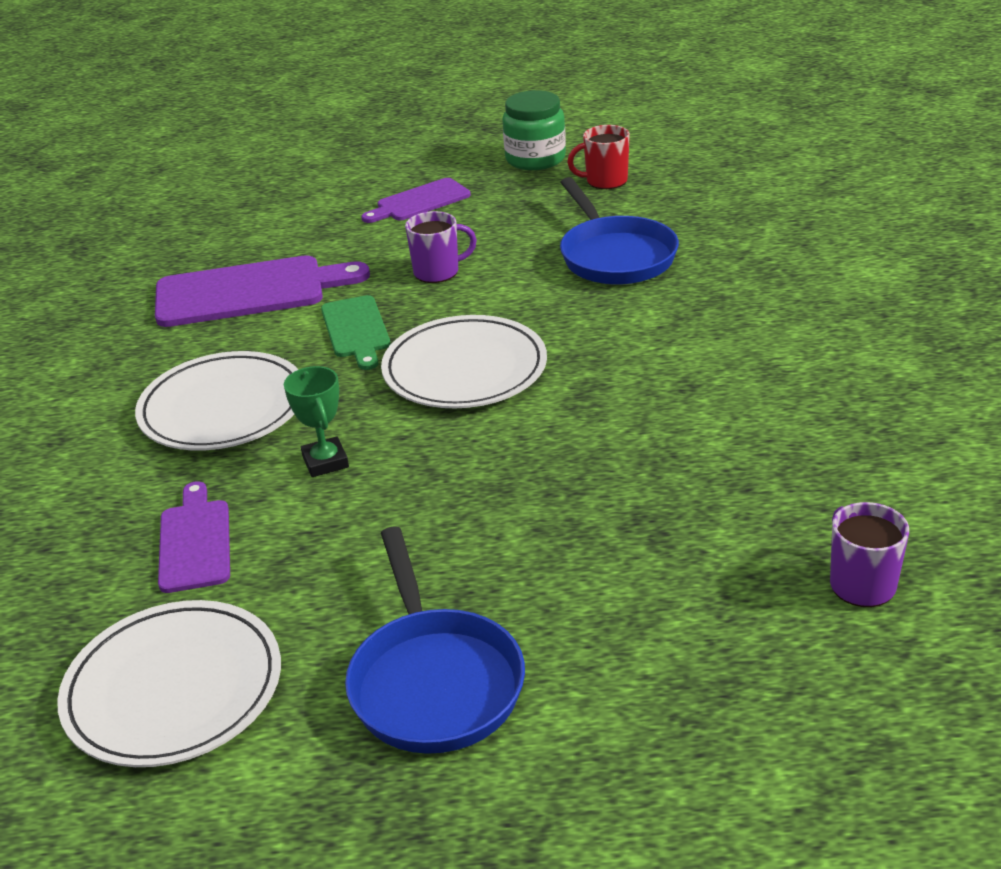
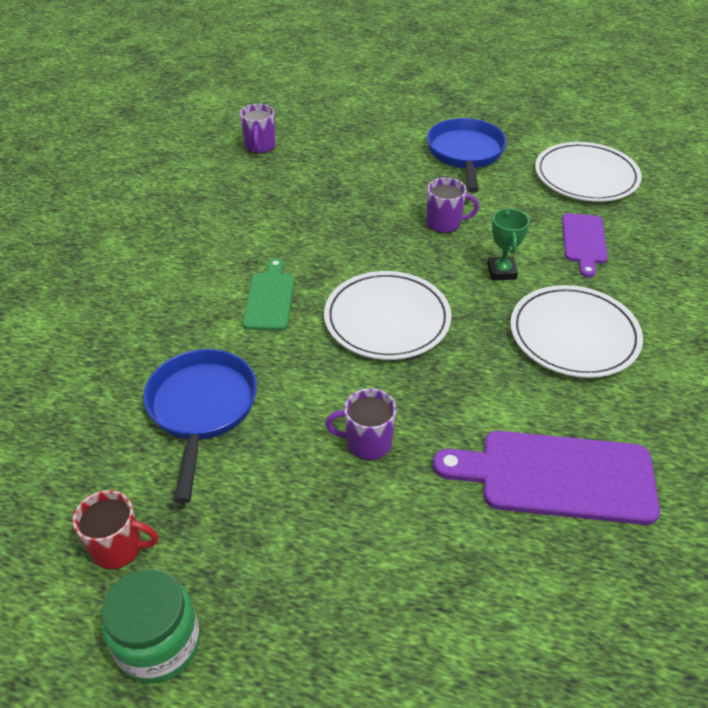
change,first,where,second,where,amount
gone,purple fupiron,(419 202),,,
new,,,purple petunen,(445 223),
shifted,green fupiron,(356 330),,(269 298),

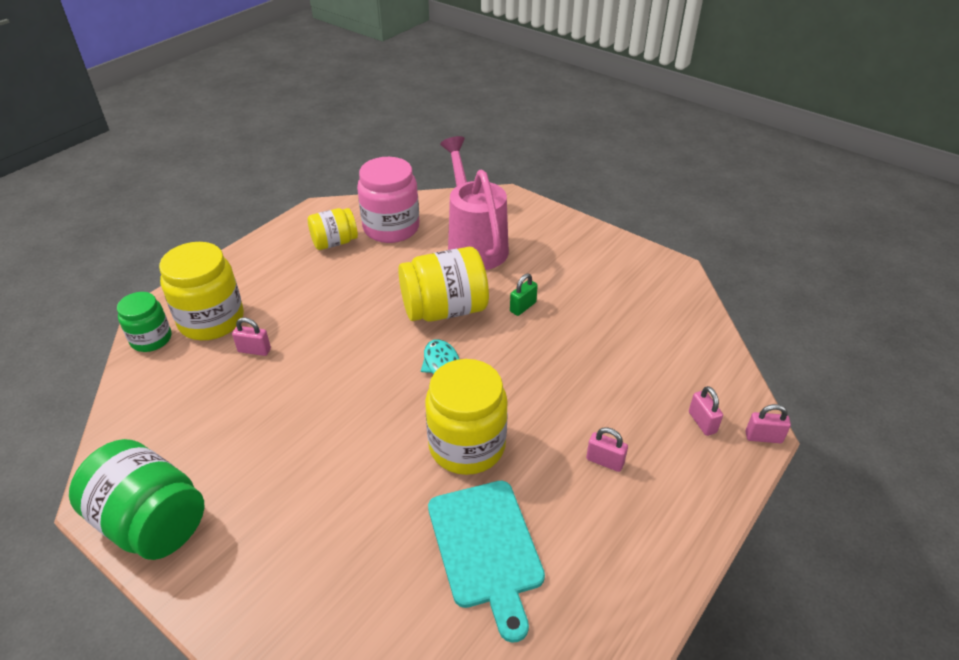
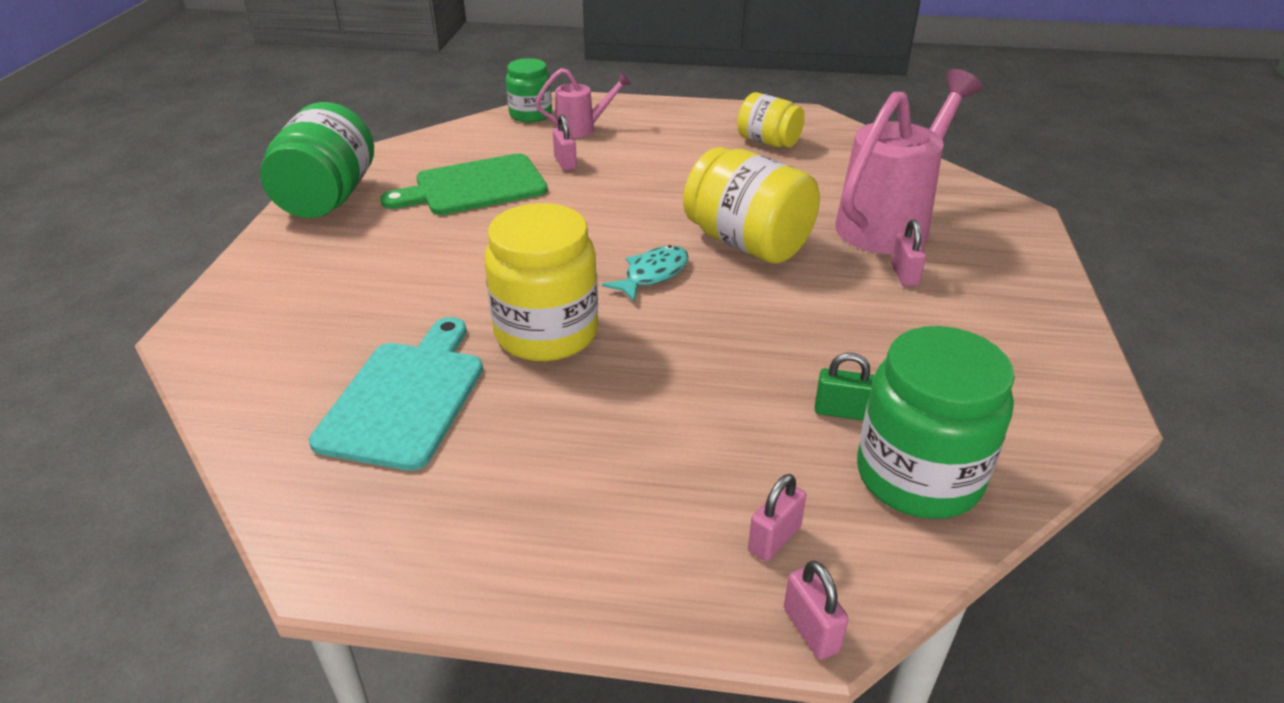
change,first,where,second,where,amount
gone,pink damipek,(391 228),,,
new,,,green fupiron,(474 187),
new,,,green damipek,(918 476),
shifted,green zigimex,(523 307),,(841 412),
shifted,pink zigimex,(605 461),,(904 275),
swapped,yellow damipek,(211 320),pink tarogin,(582 129),
rotated,turquoise fupiron,(486 548),,(406 398),150 degrees clockwise

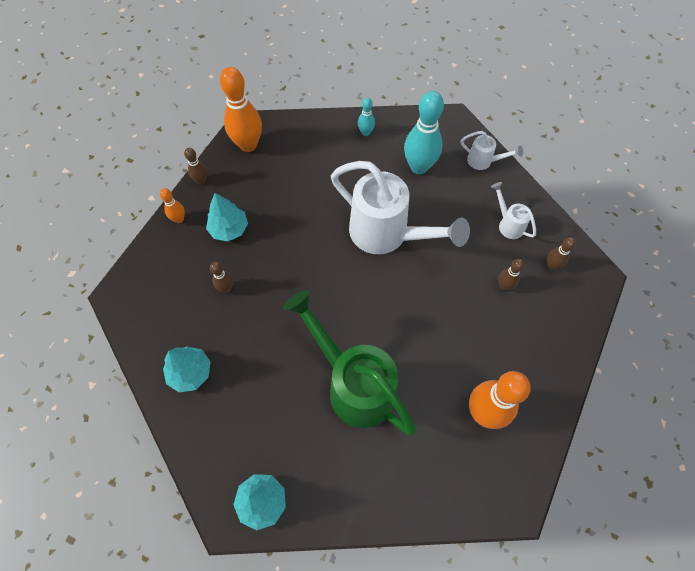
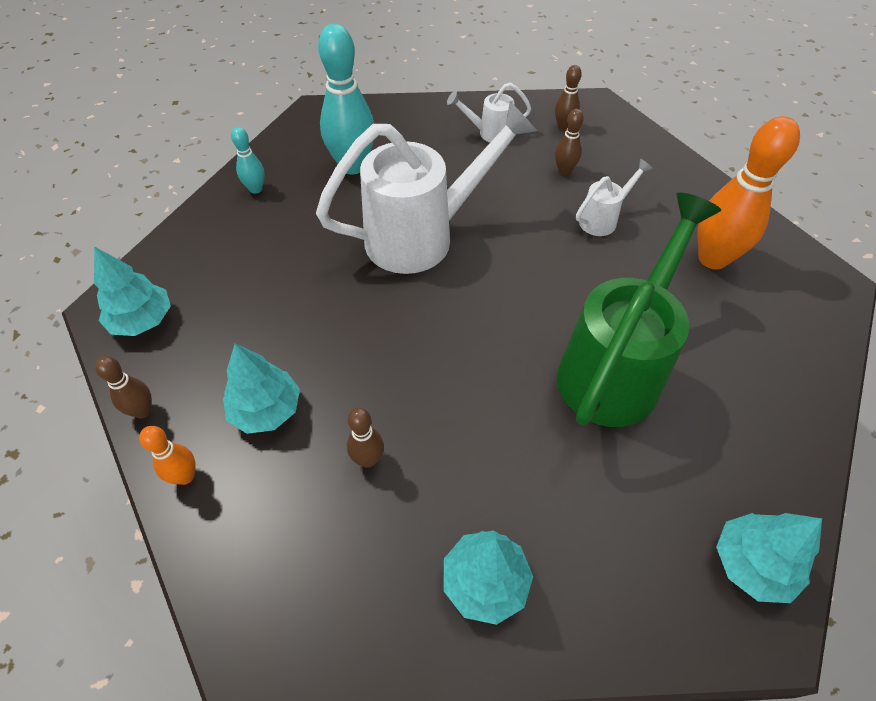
change,first,where,second,where,amount
shifted,white tarogin,(484 161),,(603 219),
swapped,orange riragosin,(248 145),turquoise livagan,(142 320),
rotated,green tarogin,(353 384),,(616 366),135 degrees clockwise

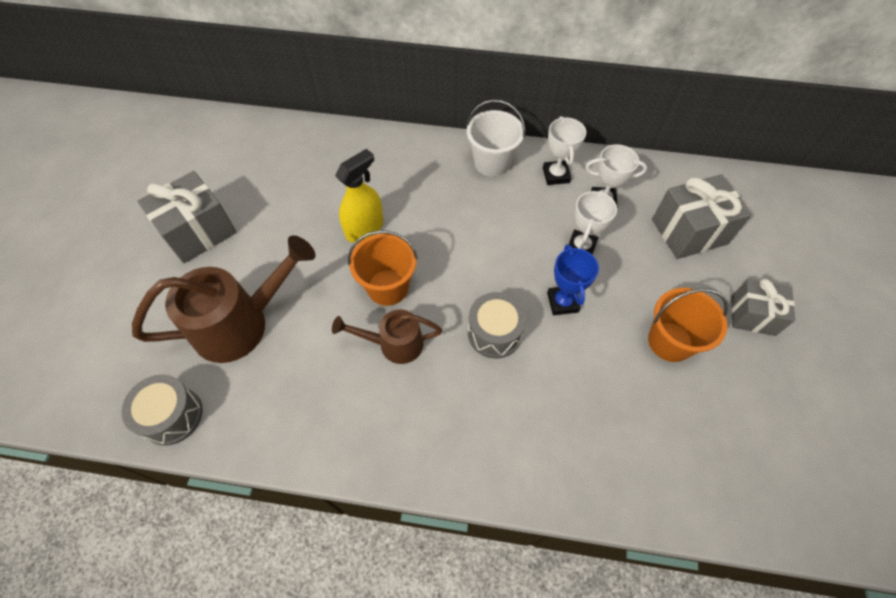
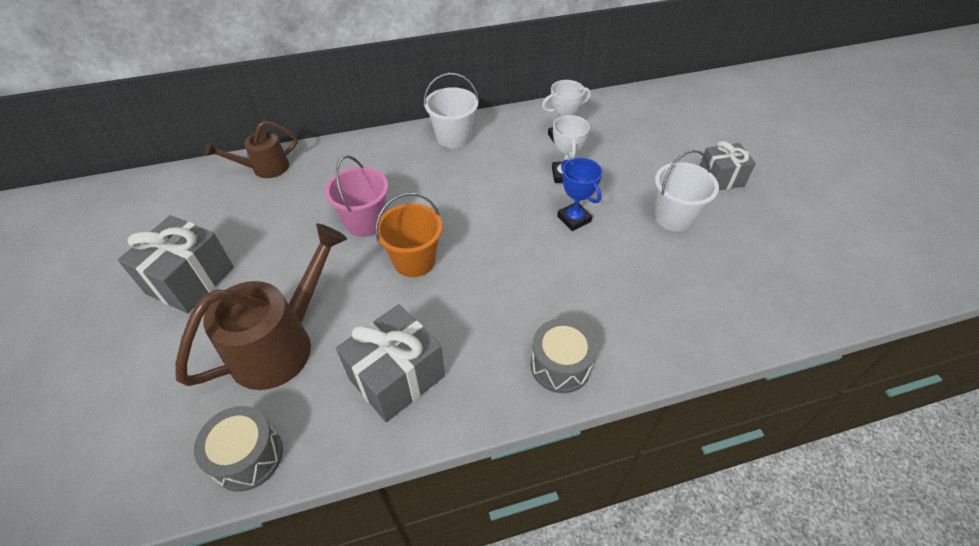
change,first,where,second,where,amount
gone,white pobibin,(556 175),,,
shifted,brown tarogin,(394 344),,(264 168),
shifted,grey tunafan,(494 333),,(560 365),
shifted,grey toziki,(689 231),,(397 377),
swapped,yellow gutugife,(364 228),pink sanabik,(365 222),
repainted,orange sanabik,(670 341),white sanabik,(673 217),

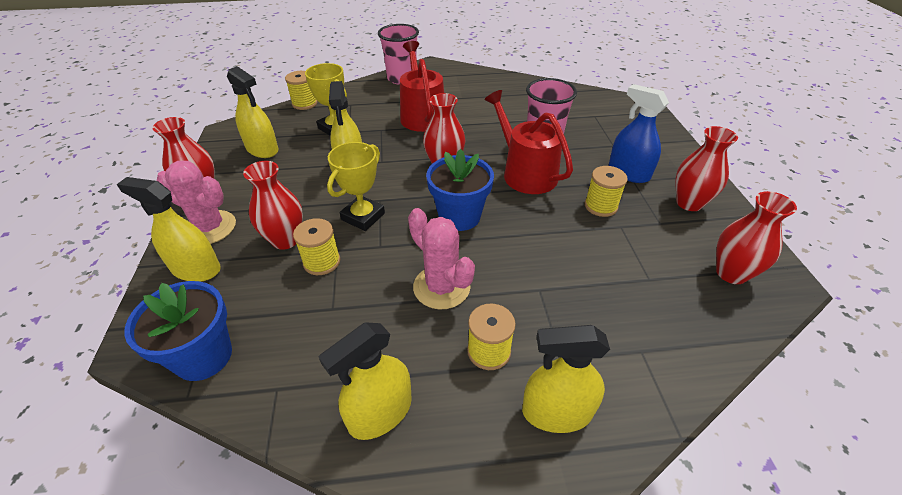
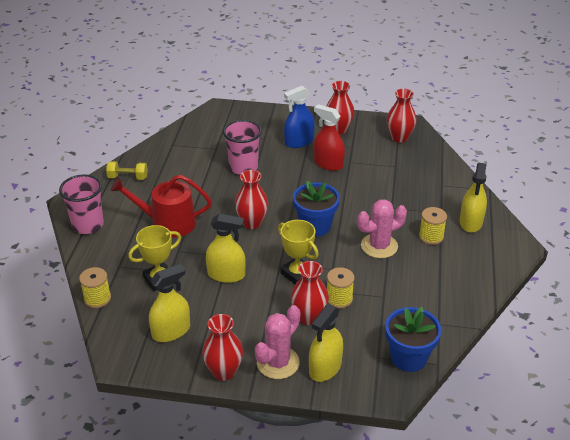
change,first,where,second,where,amount
gone,yellow gutugife,(380 413),,,
gone,red tarogin,(525 173),,,
new,,,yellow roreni,(128 177),
swapped,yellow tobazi,(600 206),red gutugife,(328 163),

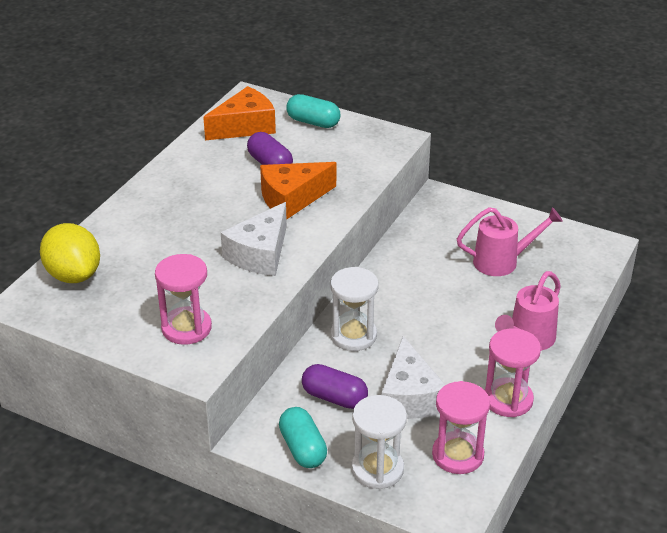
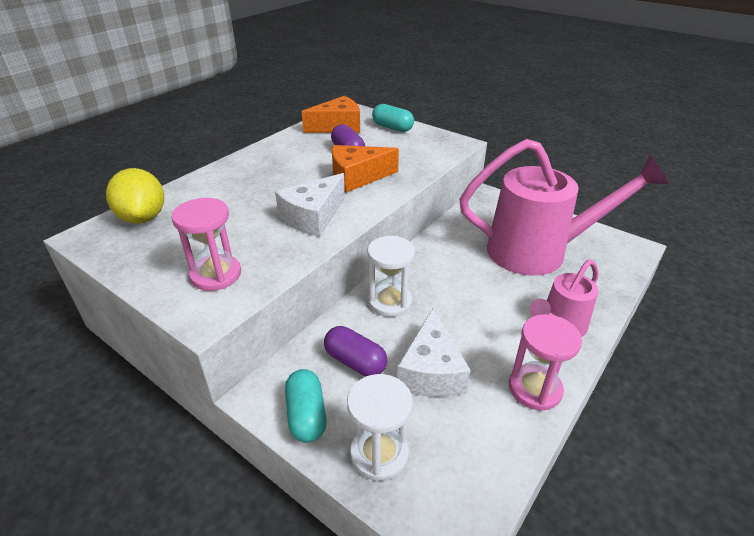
change,first,where,second,where,amount
gone,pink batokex,(458 455),,,
scaled,pink tarogin,(502 262),,(538 251),x1.93

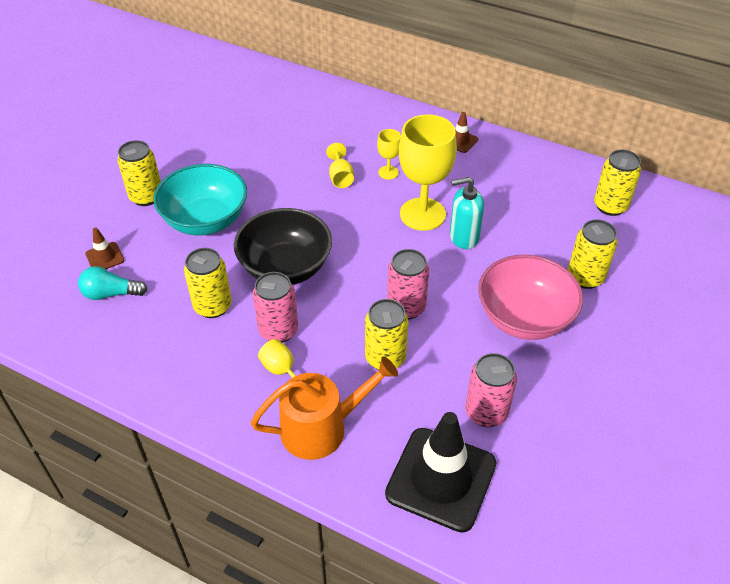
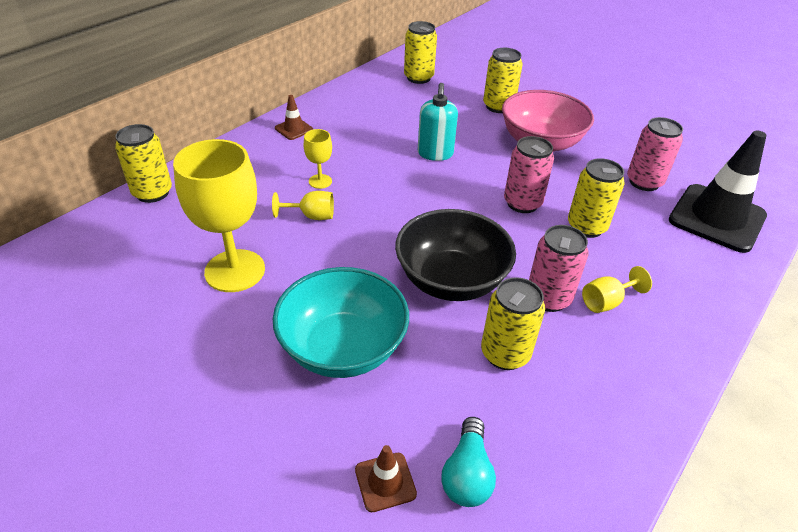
change,first,where,second,where,amount
gone,orange tarogin,(321 428),,,
shifted,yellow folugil,(146 196),,(152 193),
shifted,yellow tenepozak,(422 214),,(235 271),

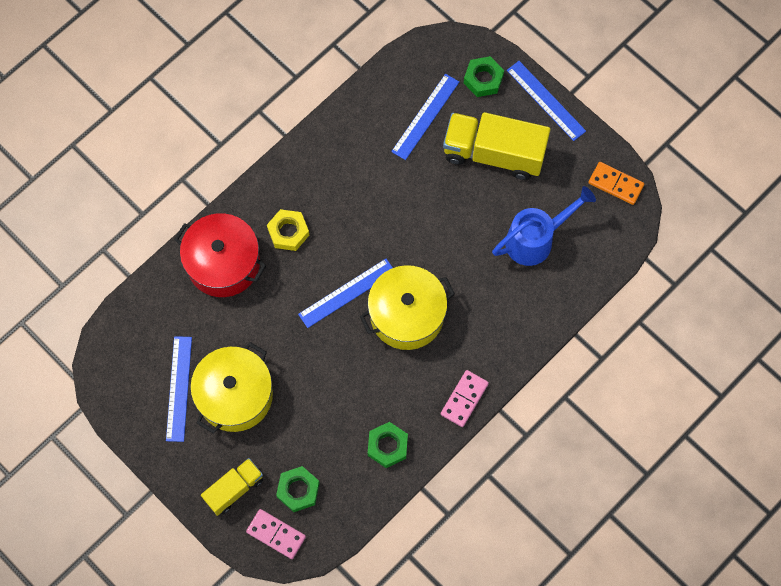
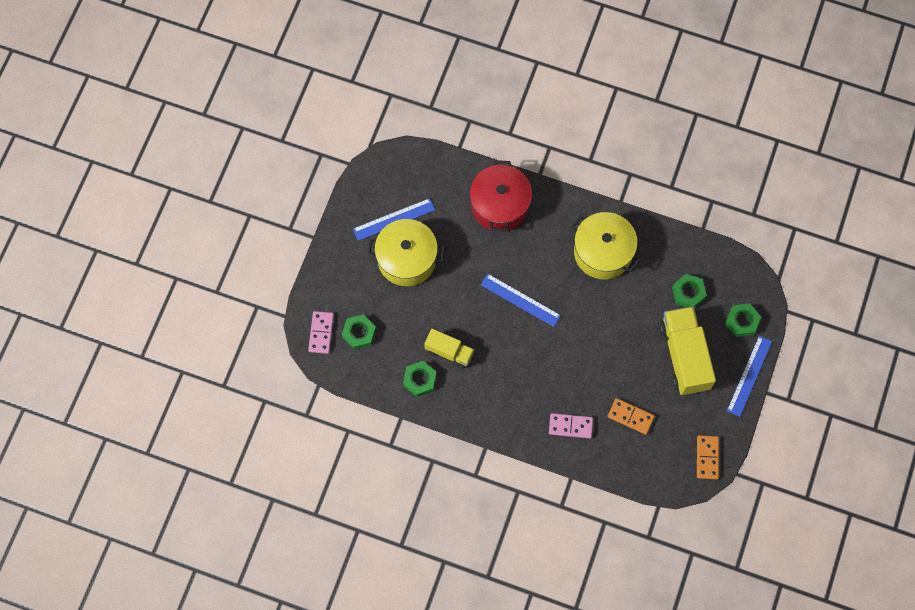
change,first,where,second,where,amount
gone,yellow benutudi,(288 232),,,
shifted,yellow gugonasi,(234 489),,(449 352),
shifted,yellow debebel,(407 315),,(603 252),
shifted,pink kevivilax,(464 399),,(570 426),
swapped,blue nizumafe,(425 116),green benutudi,(688 293),
swapped,blue tarogin,(535 240),orange kevivilax,(630 416),

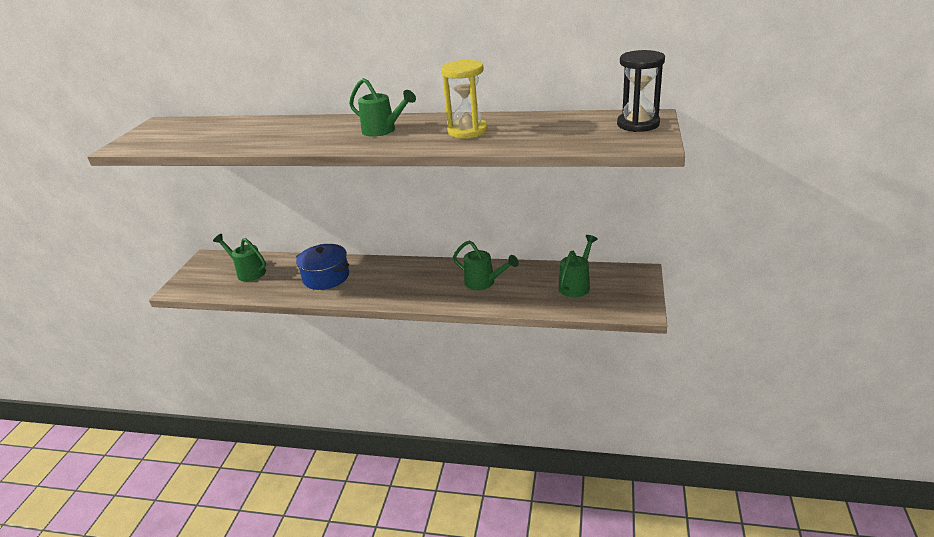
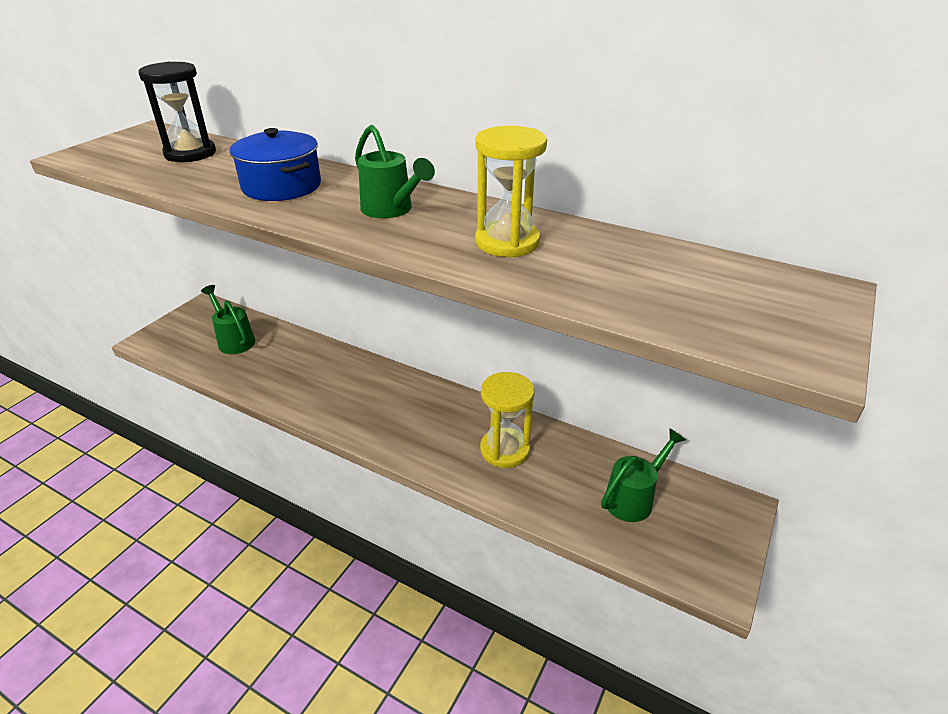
change,first,where,second,where,amount
shifted,blue debebel,(326 277),,(281 186),
shifted,black batokex,(638 124),,(190 153),
swapped,green tarogin,(484 283),yellow batokex,(505 450),

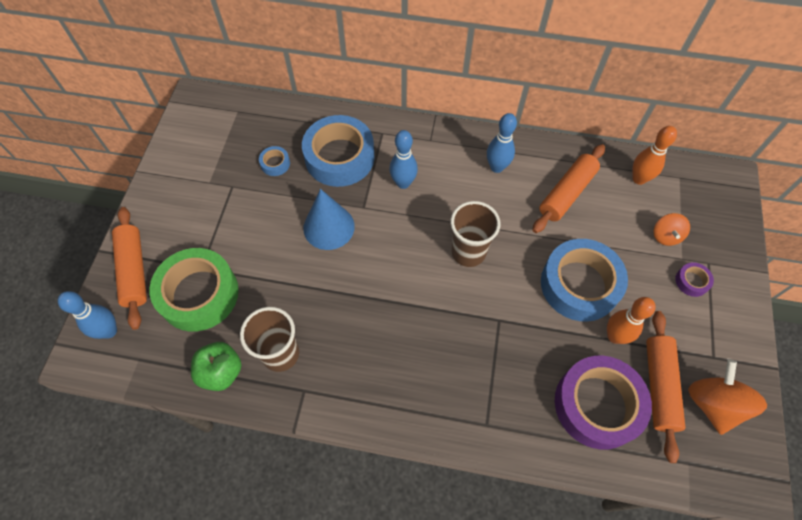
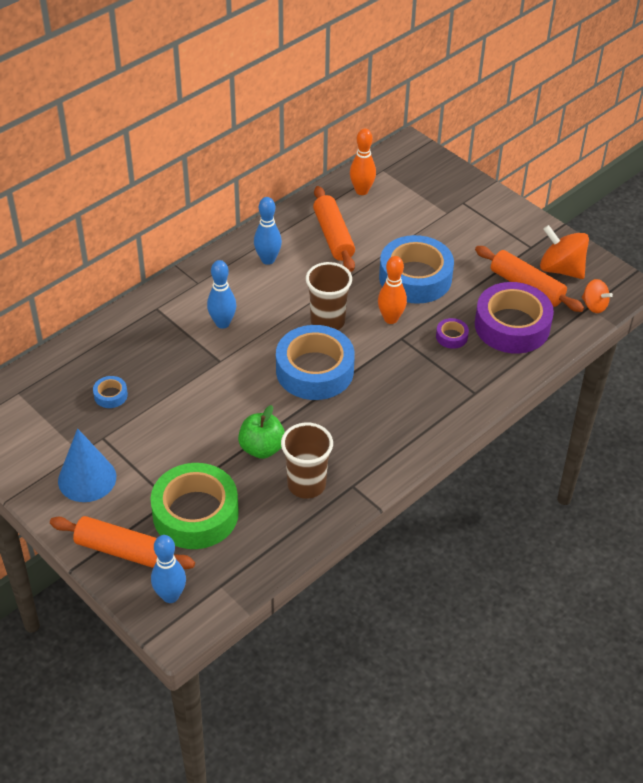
change,first,where,second,where,amount
shifted,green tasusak,(221 372),,(262 448),
shifted,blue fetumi,(339 157),,(314 370),
shifted,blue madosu,(329 227),,(87 478),
shifted,orange riragosin,(615 336),,(390 319),
shifted,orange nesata,(665 236),,(594 305),
shifted,purple fetumi,(691 281),,(451 337),

